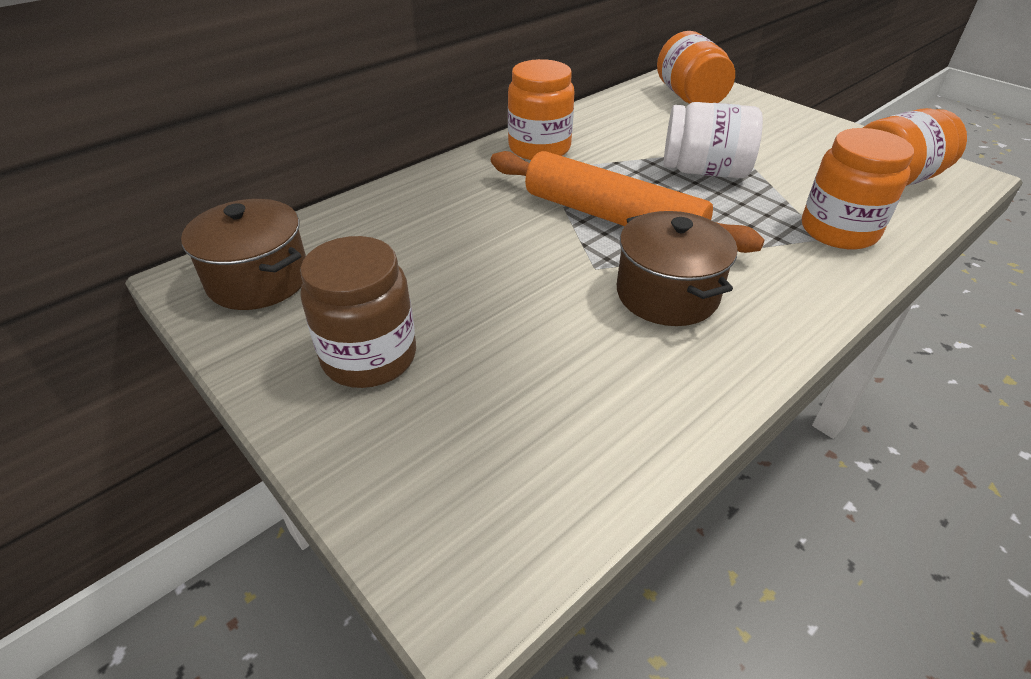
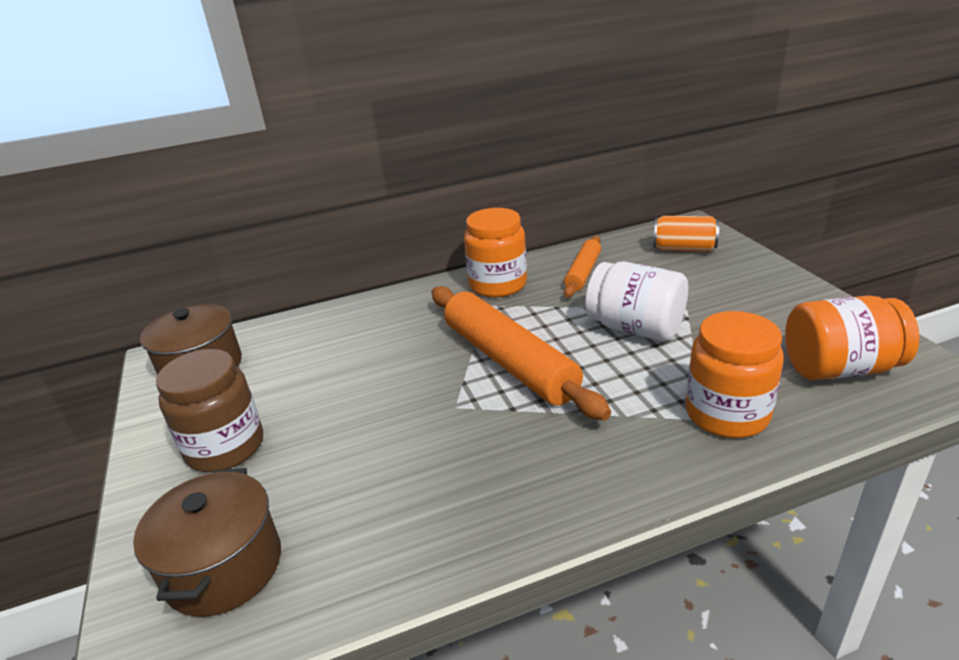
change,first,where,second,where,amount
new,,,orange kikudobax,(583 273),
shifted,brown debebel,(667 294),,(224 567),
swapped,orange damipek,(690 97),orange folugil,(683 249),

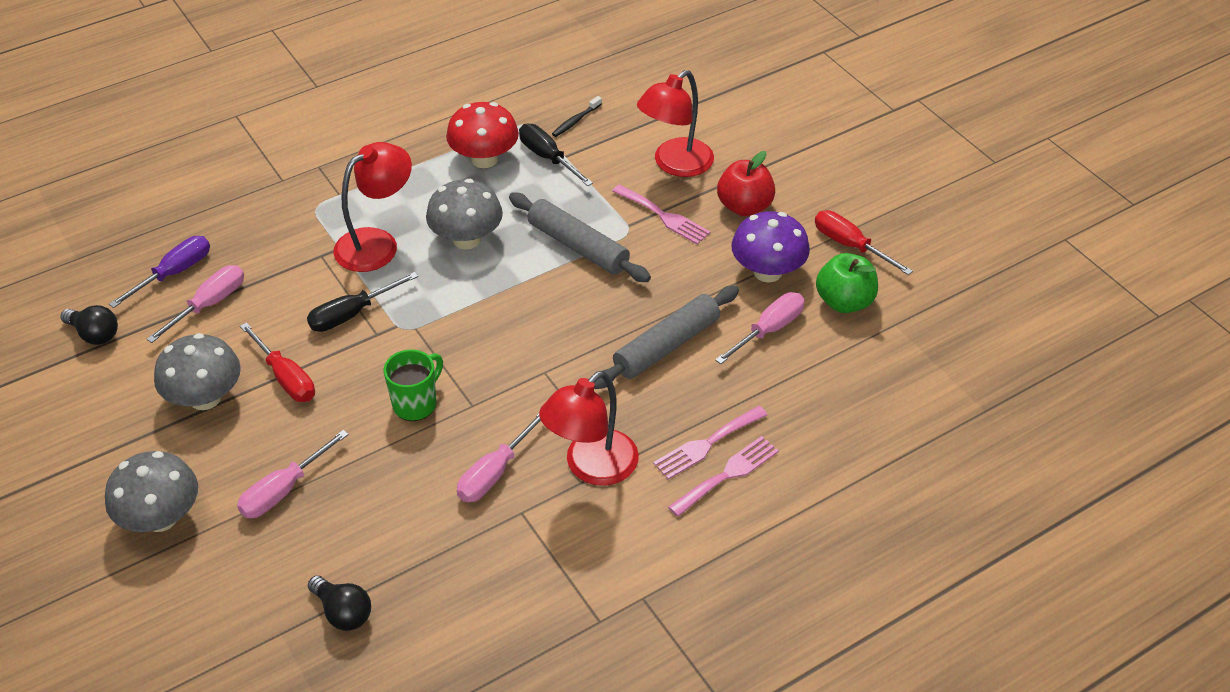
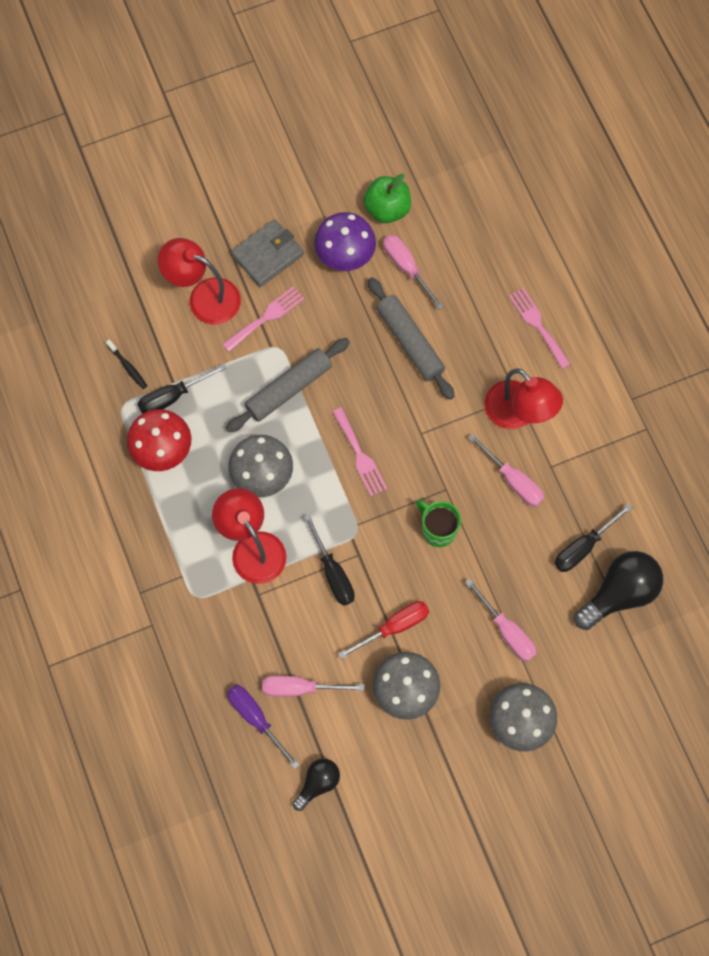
change,first,where,second,where,amount
gone,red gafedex,(850 245),,,
new,,,black gafedex,(583 547),
shifted,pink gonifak,(706 444),,(360 455),
swapped,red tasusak,(744 207),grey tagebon,(267 255),
rotated,pink gafedex,(209 304),,(300 688),45 degrees counterclockwise
rotated,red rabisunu,(675 164),,(204 297),150 degrees clockwise
scaled,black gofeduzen,(343 612),,(619 593),x1.73

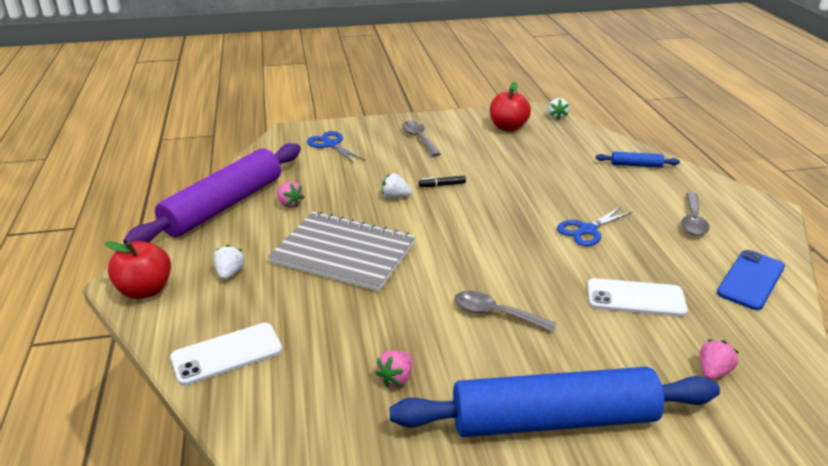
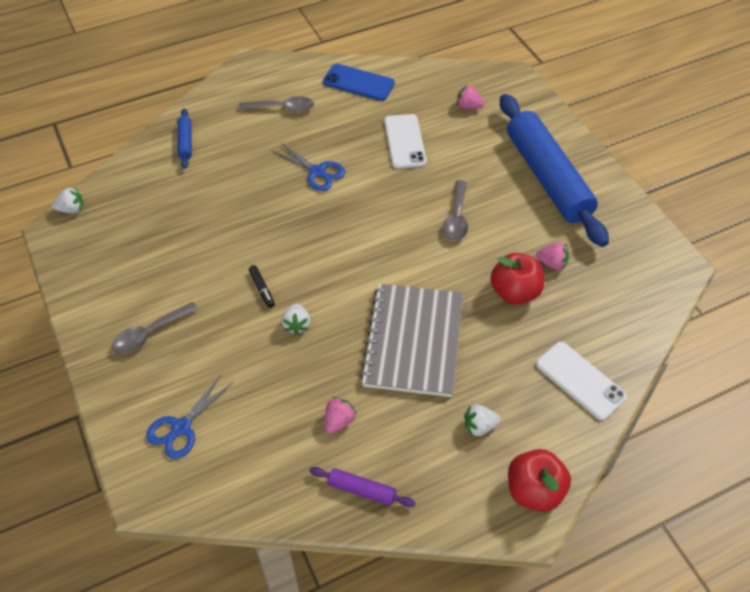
change,first,where,second,where,amount
shifted,red tasusak,(508 127),,(514 292),
scaled,purple kikudobax,(224 206),,(362 490),x0.40

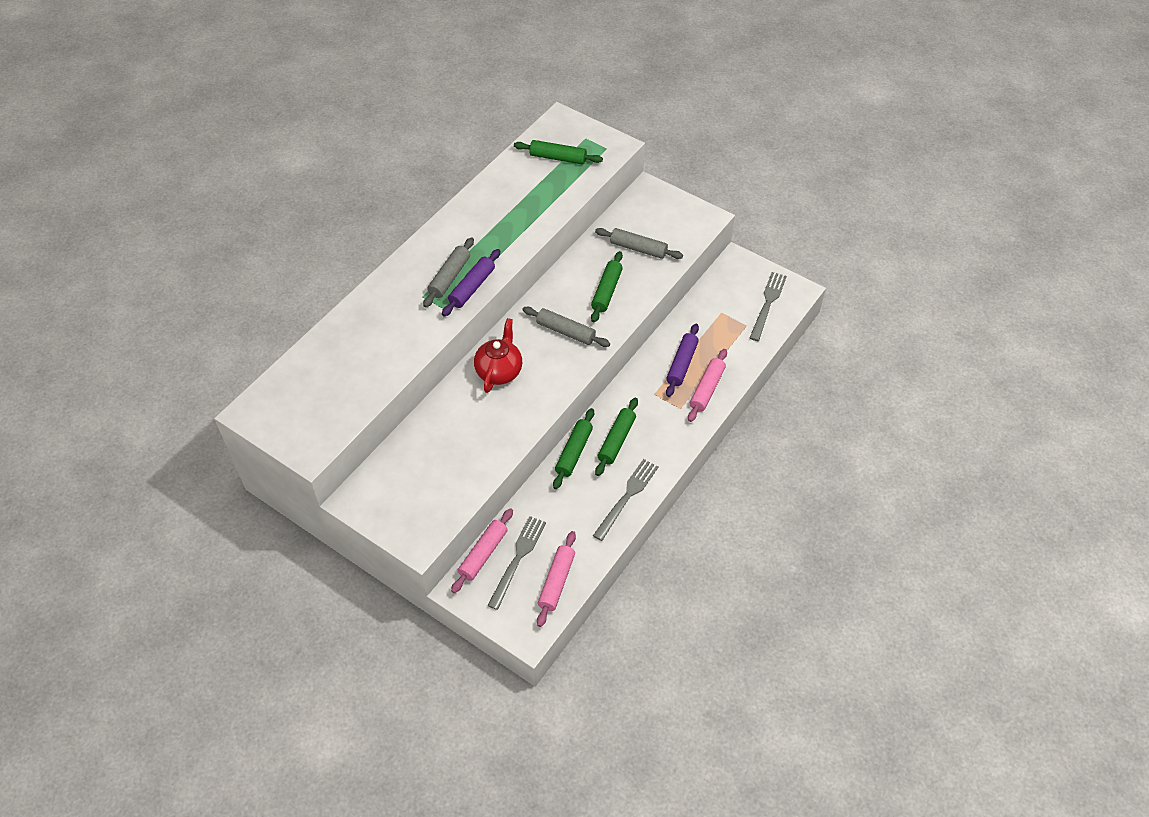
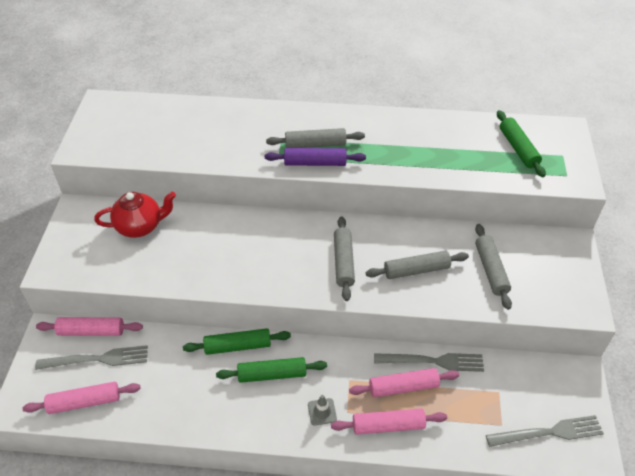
change,first,where,second,where,amount
new,,,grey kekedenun,(322 412),
shifted,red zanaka,(499 371),,(140 226),
shifted,grey gonifak,(627 497),,(433 361),
repainted,green kikudobax,(607 291),grey kikudobax,(416 270),
repainted,purple kikudobax,(681 364),pink kikudobax,(403 387),

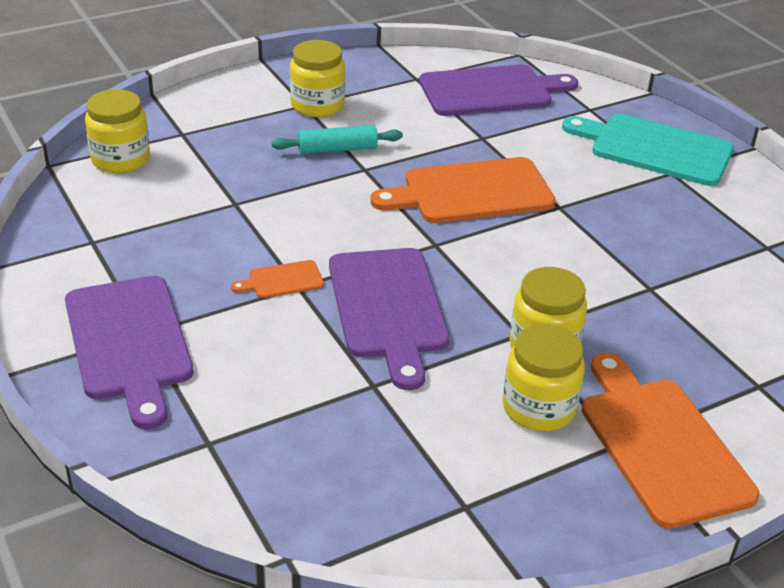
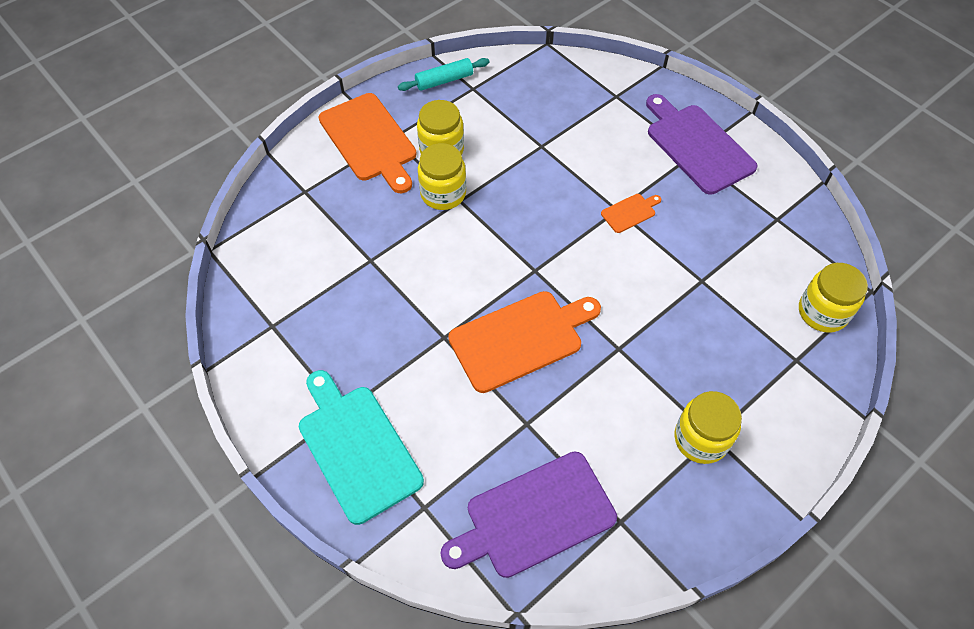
change,first,where,second,where,amount
gone,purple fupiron,(388 308),,,
shifted,turquoise kikudobax,(337 149),,(444 80),
rotated,turquoise fupiron,(655 149),,(357 448),135 degrees counterclockwise

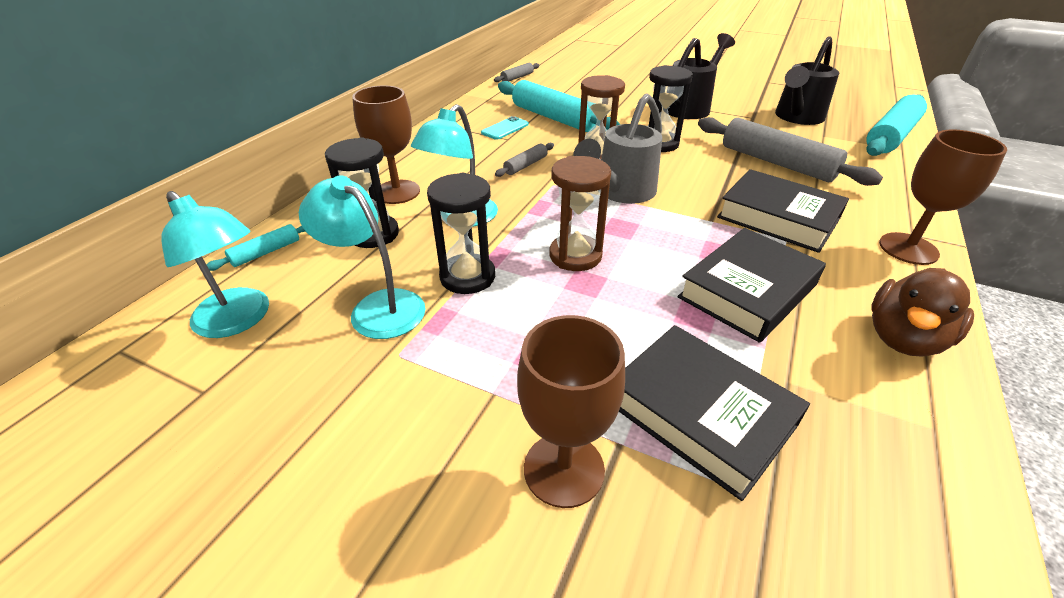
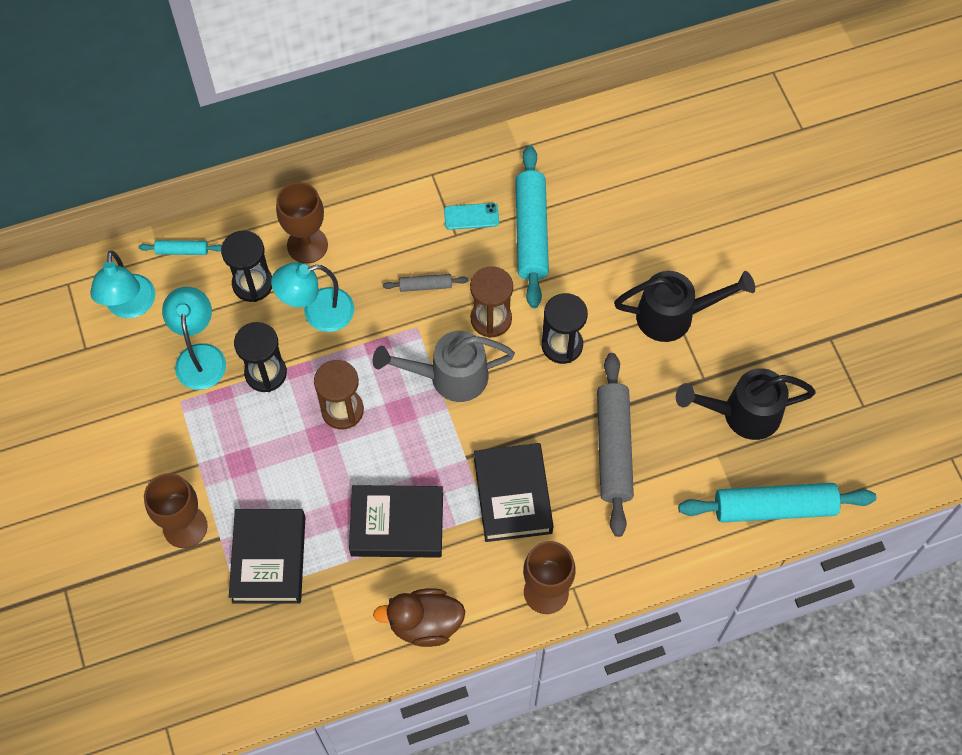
change,first,where,second,where,amount
gone,grey kikudobax,(517 77),,,

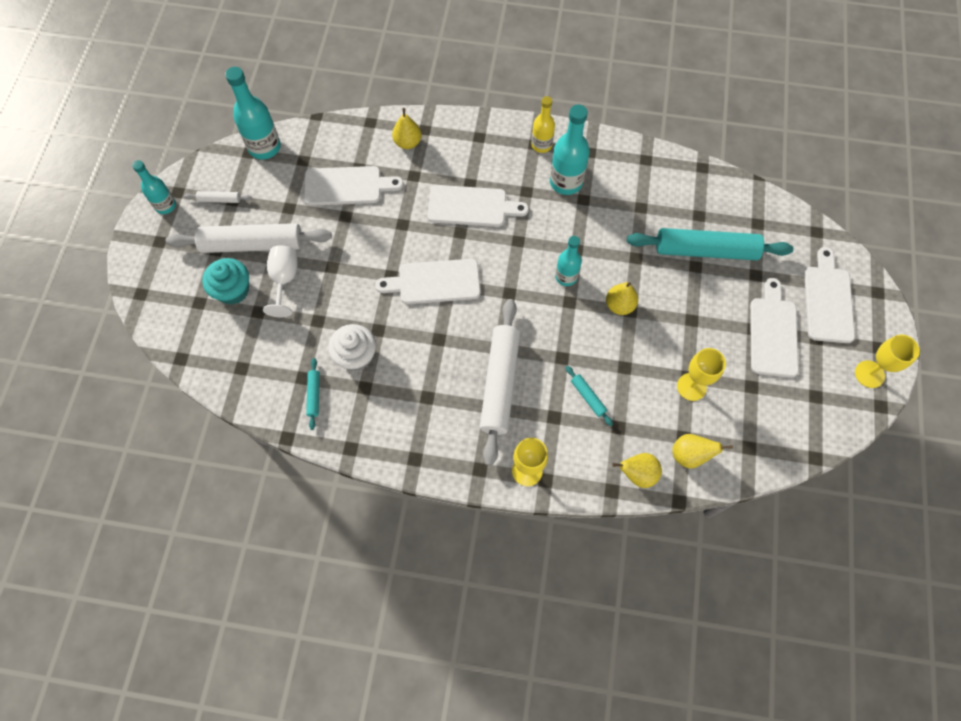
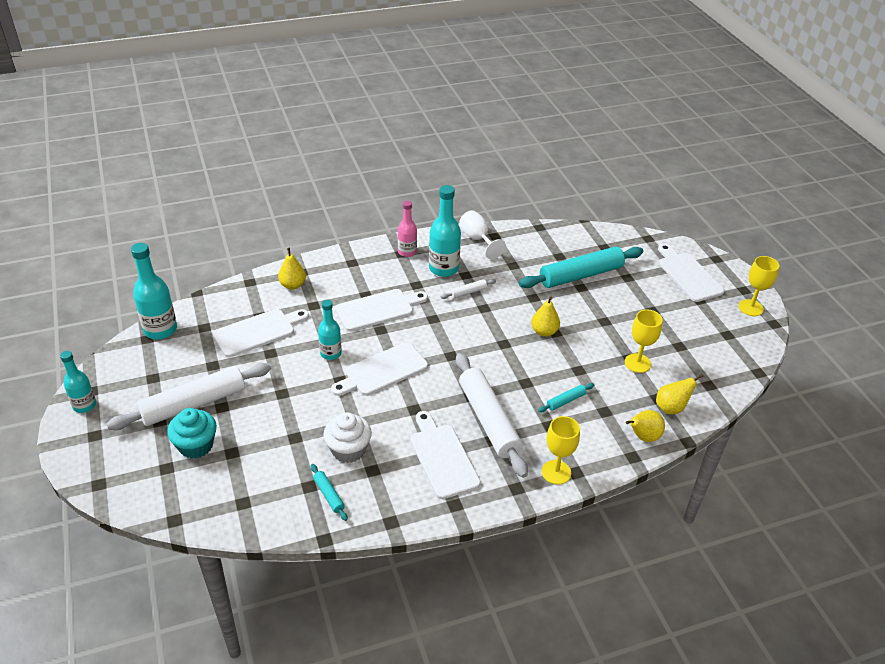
change,first,where,second,where,amount
shifted,white kikudobax,(219 200),,(468 292),
shifted,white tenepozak,(284 280),,(477 239),
shifted,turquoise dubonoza,(566 277),,(330 353),
shifted,white fupiron,(773 333),,(442 457),
repainted,yellow dubonoza,(541 145),pink dubonoza,(407 252),
rotated,turquoise kikudobax,(588 397),,(566 401),60 degrees counterclockwise

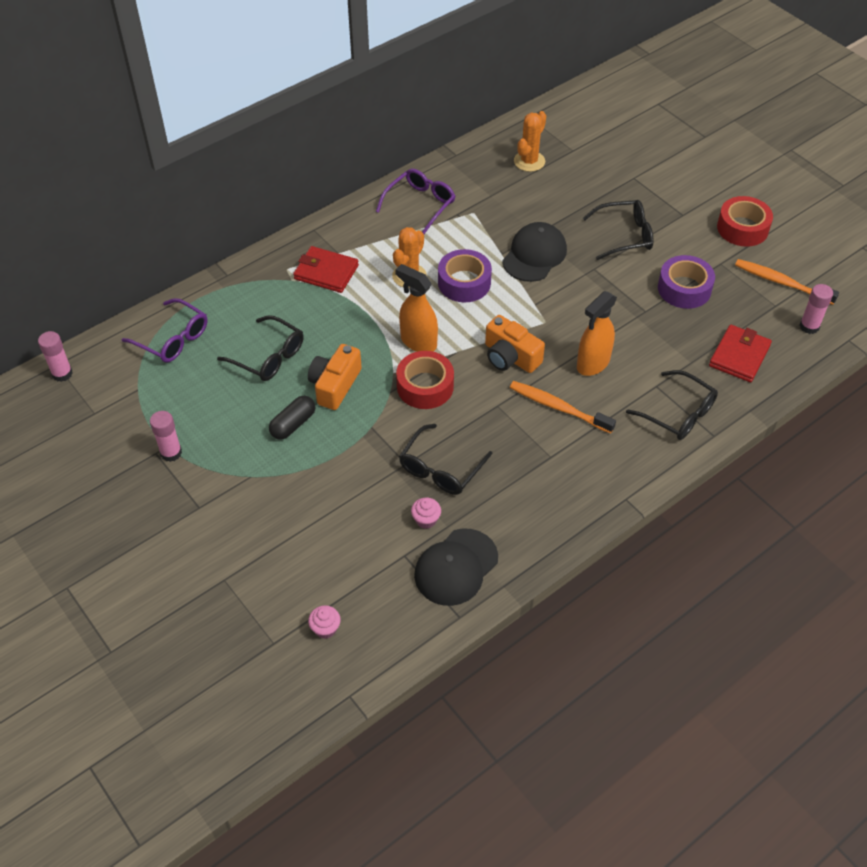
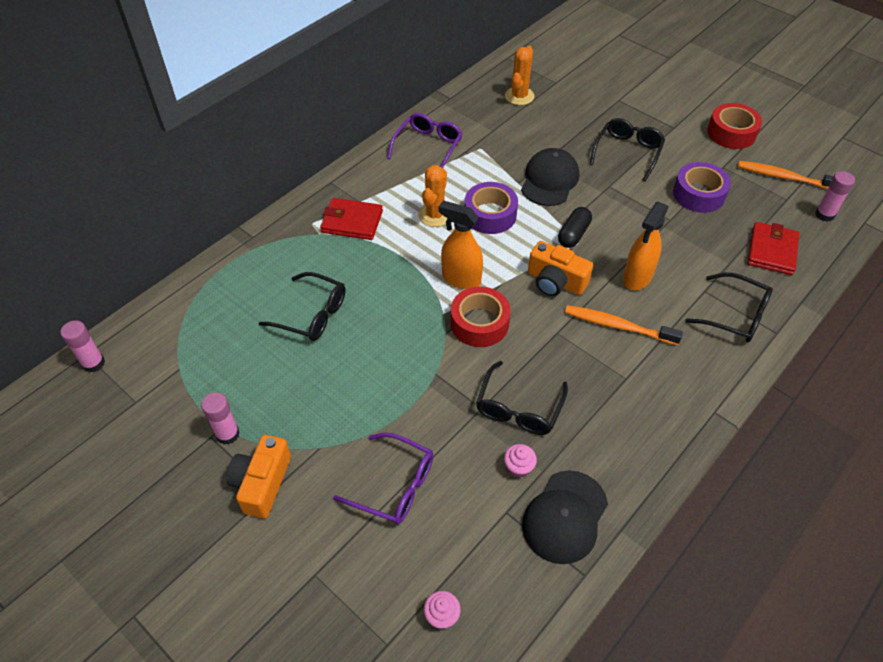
change,first,where,second,where,amount
shifted,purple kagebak,(173 339),,(394 485),
shifted,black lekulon,(293 424),,(573 234),
shifted,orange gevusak,(335 385),,(262 483),
rotated,black kagebak,(624 235),,(627 152),45 degrees counterclockwise

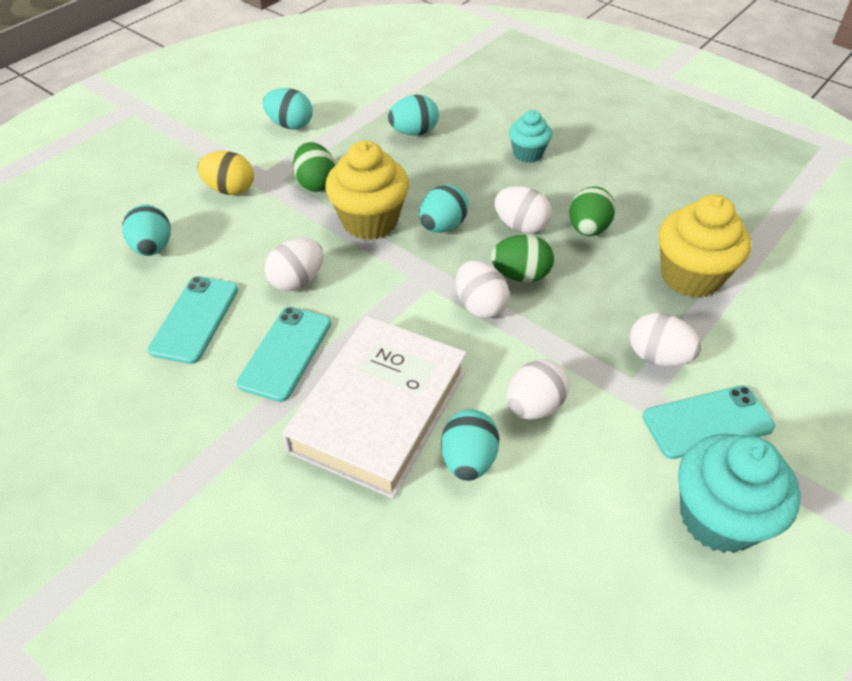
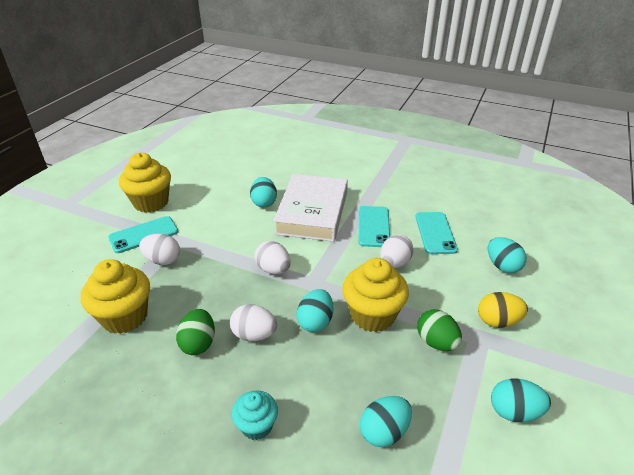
change,first,where,second,where,amount
gone,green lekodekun,(520 275),,,
gone,white lekodekun,(534 406),,,
repainted,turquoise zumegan,(718 518),yellow zumegan,(151 202),

